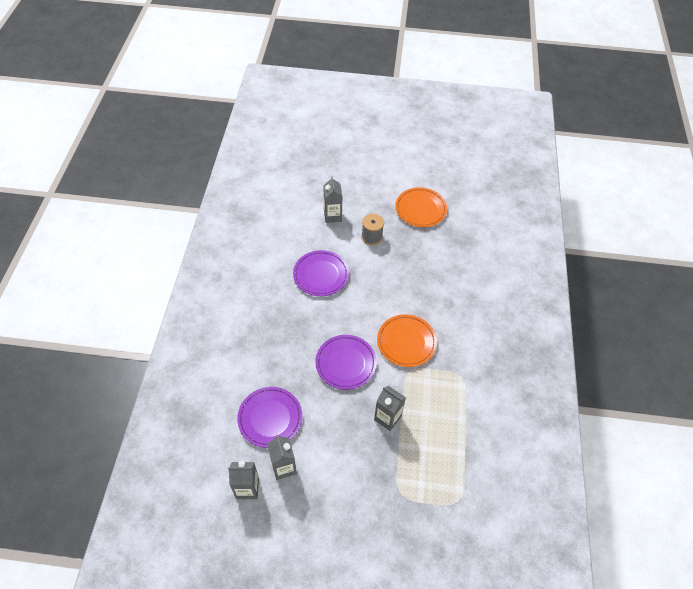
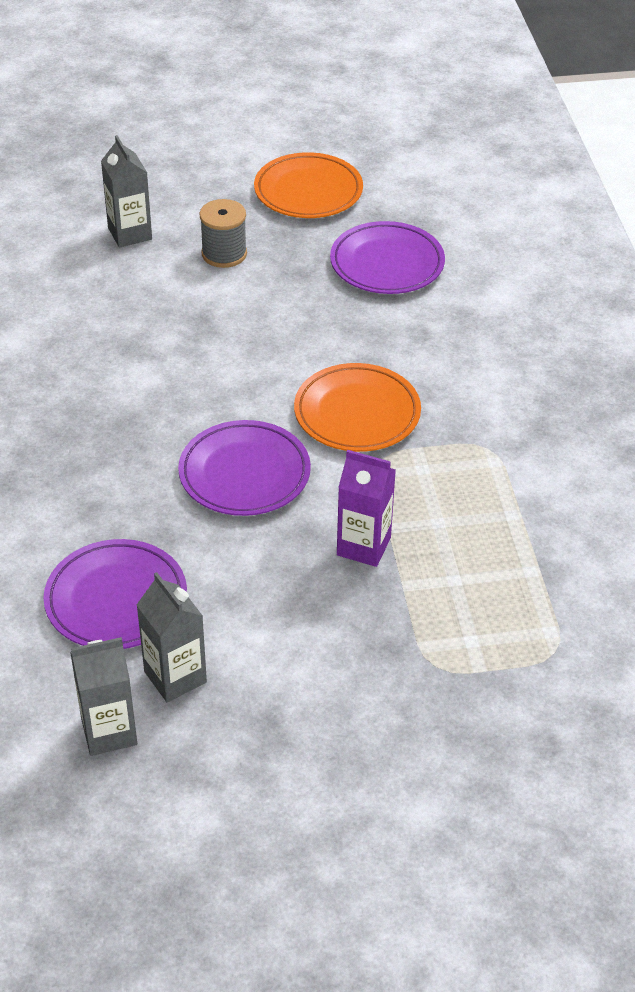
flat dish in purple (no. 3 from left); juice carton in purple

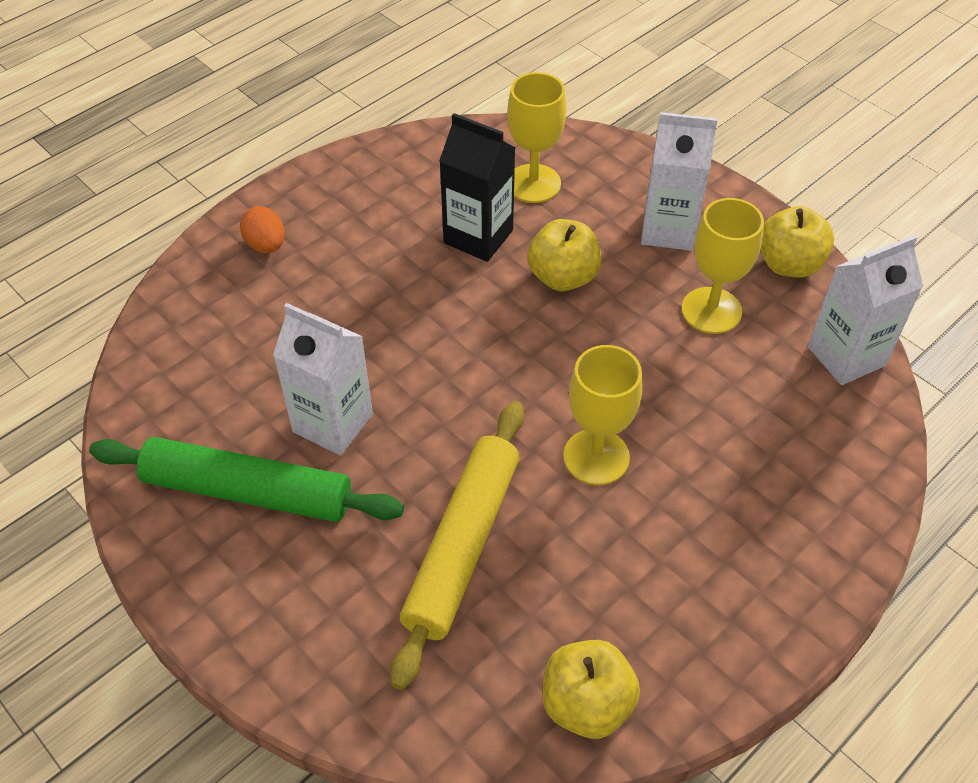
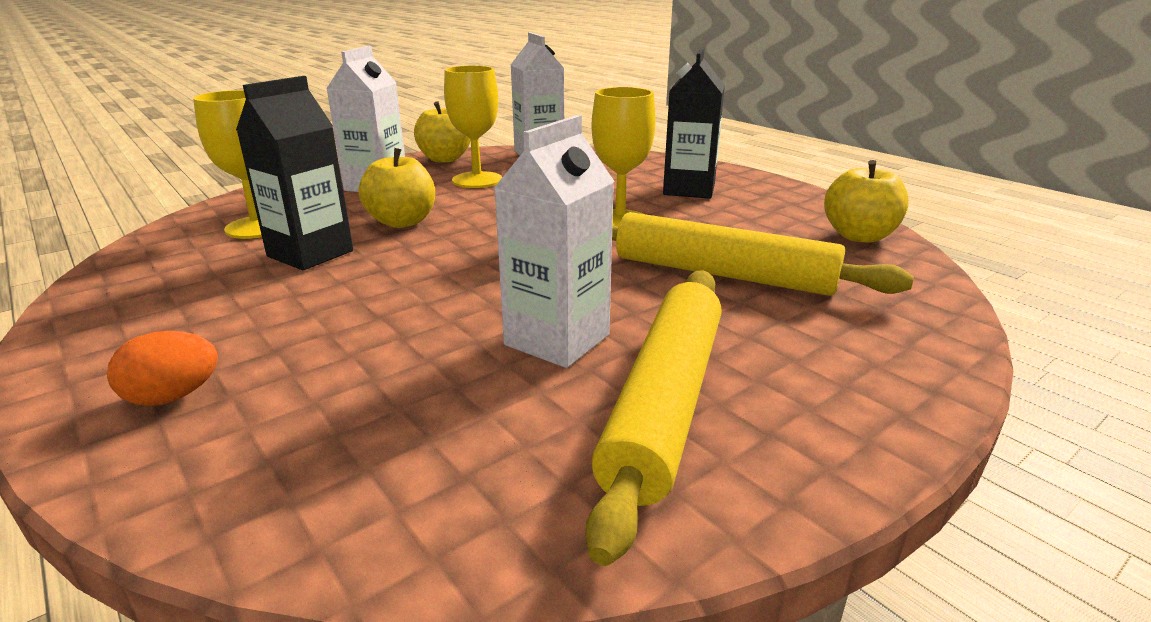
juice carton in ebony (no. 2 from left); rolling pin in bright yellow (no. 1 from left)

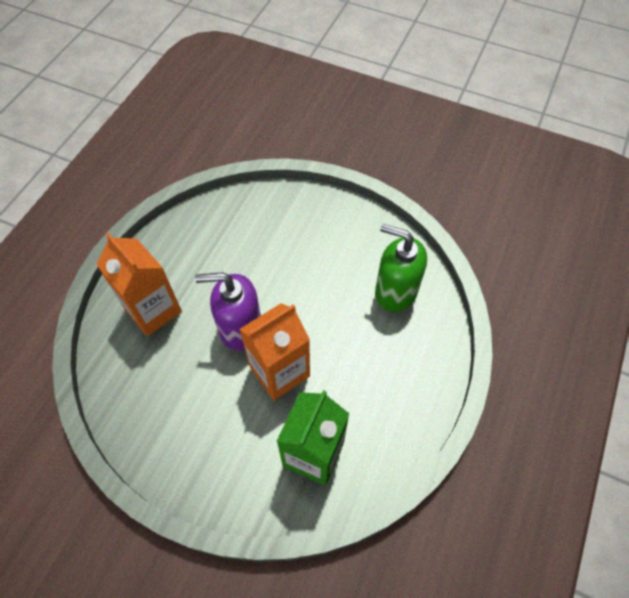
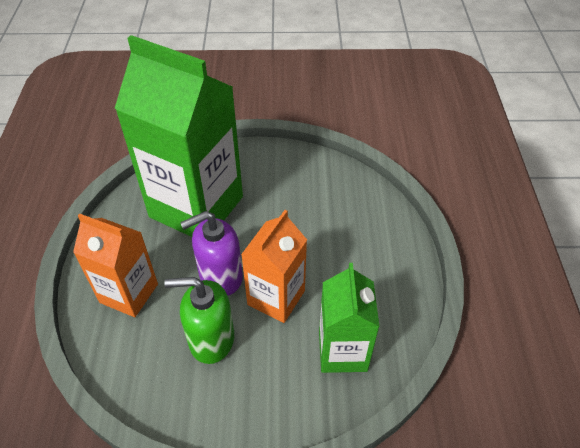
juice carton in green (no. 1 from left); soap dispenser in green

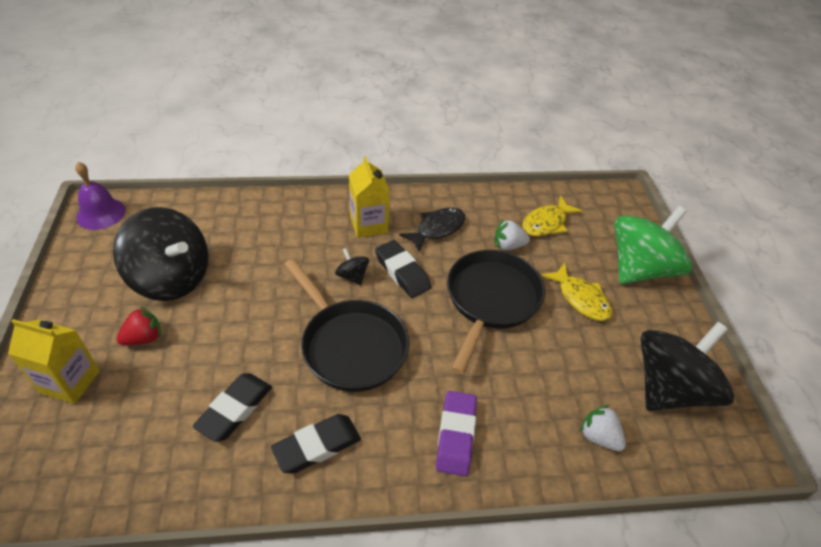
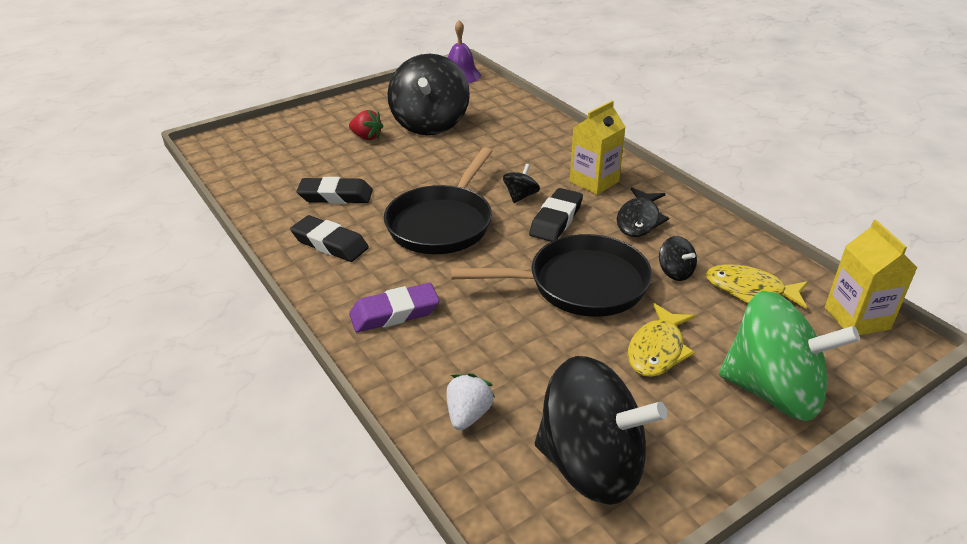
juice carton in bright yellow (no. 2 from left); toy top in ebony (no. 4 from left); toy fish in ebony

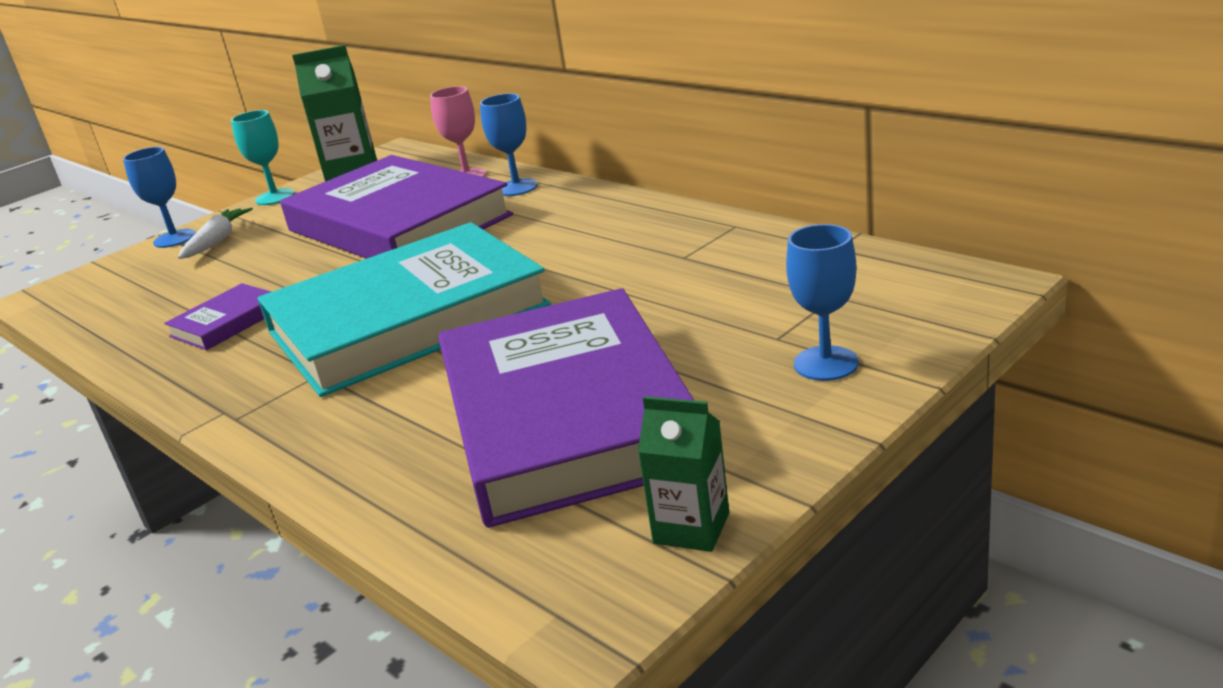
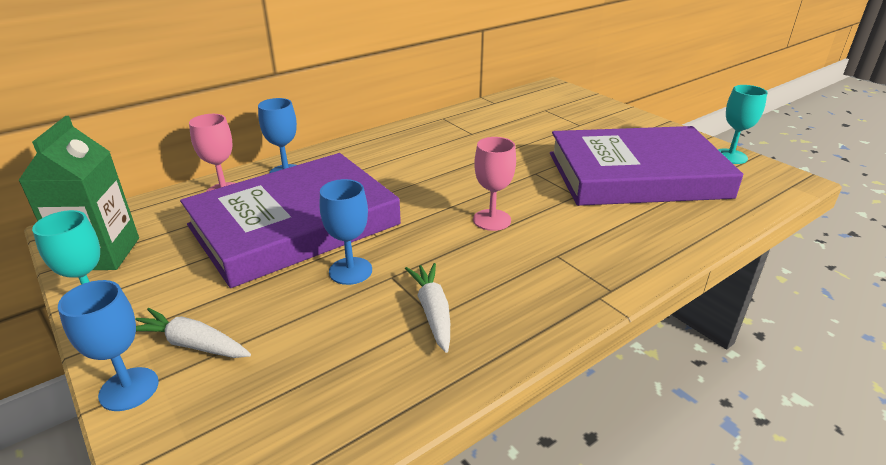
goblet in blue (no. 3 from left); root vegetable in pure white (no. 2 from left); goblet in rose-pink (no. 2 from left); goblet in teal (no. 2 from left)

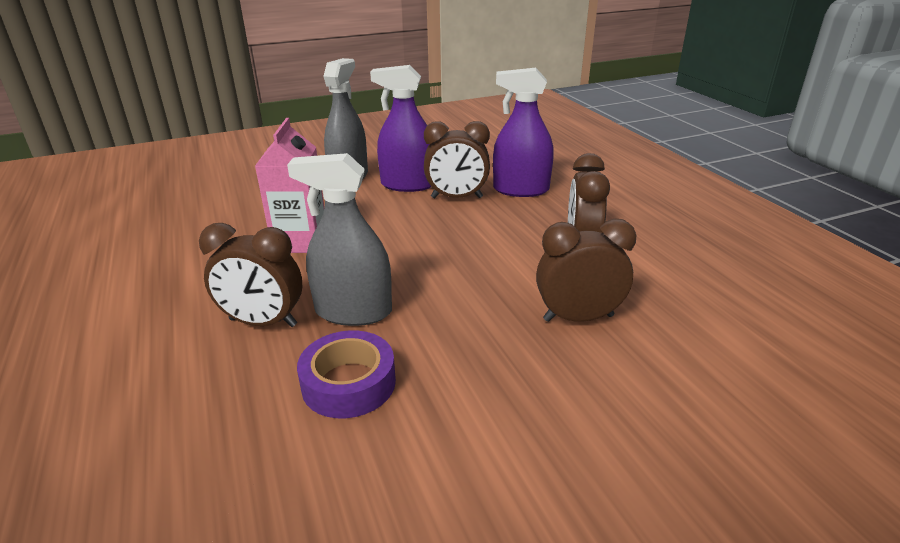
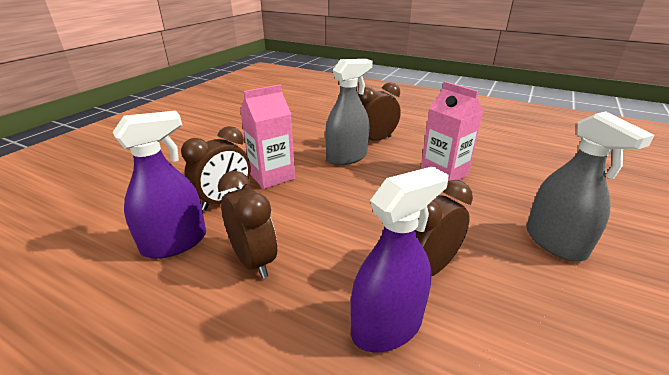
tape in purple; juice carton in rose-pink (no. 1 from left); sprayer in purple (no. 1 from left)

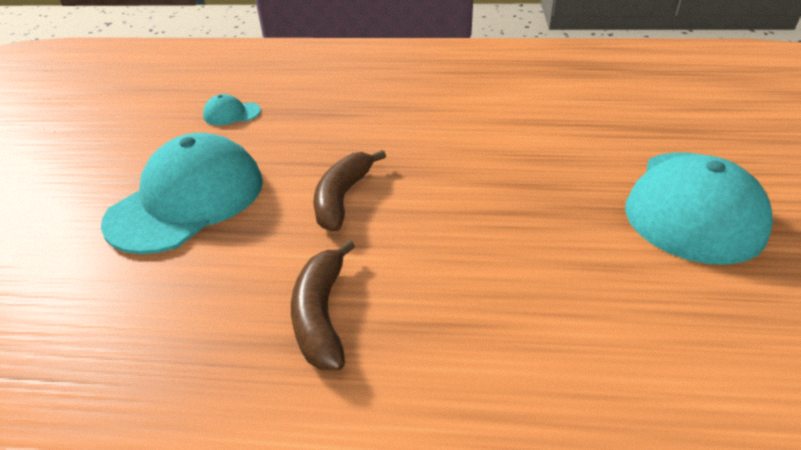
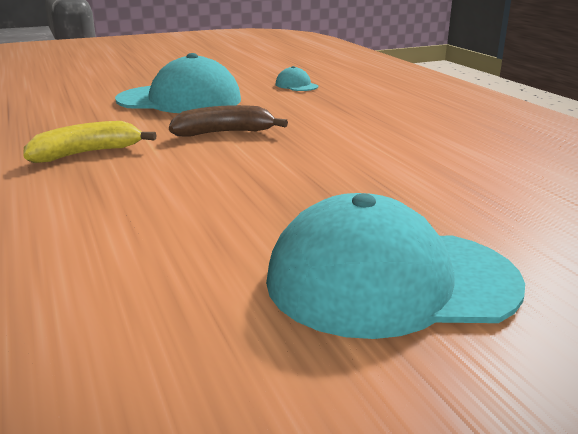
banana in bright yellow

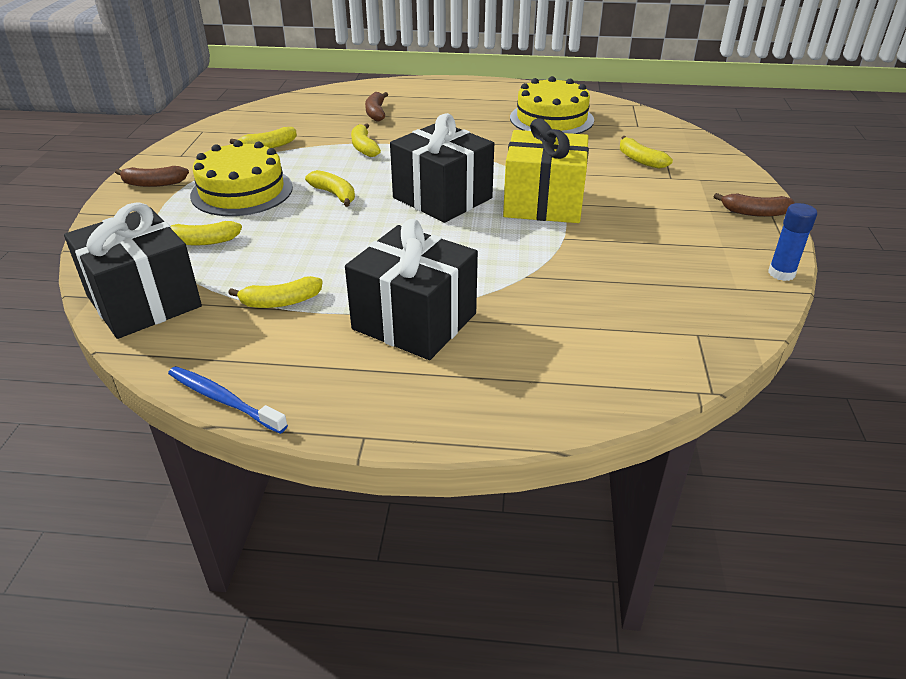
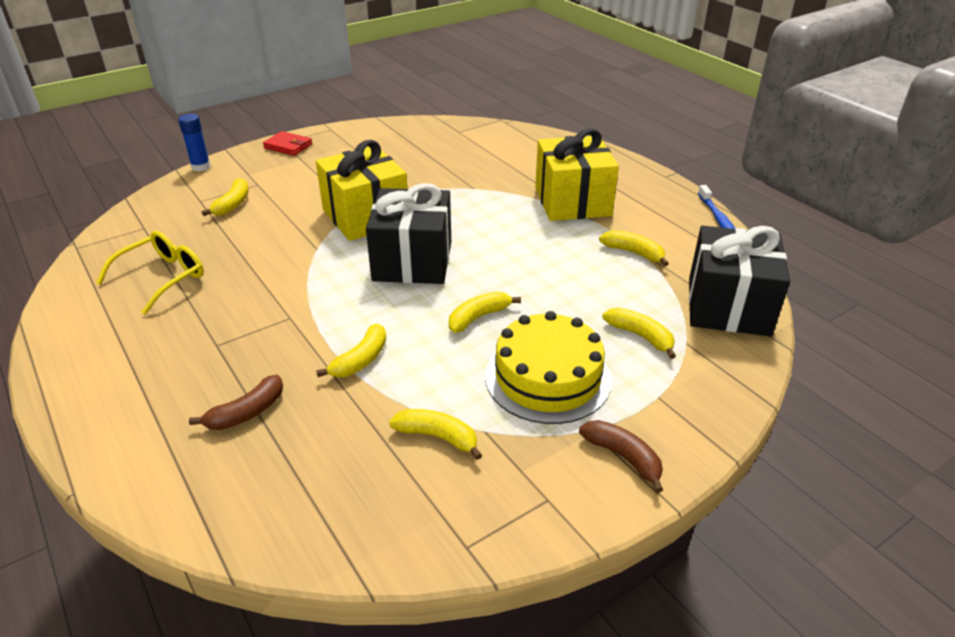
stick of glue in blue; spectacles in bright yellow; billfold in crimson; wrapped gift in bright yellow (no. 2 from left); banana in bright yellow (no. 4 from left)

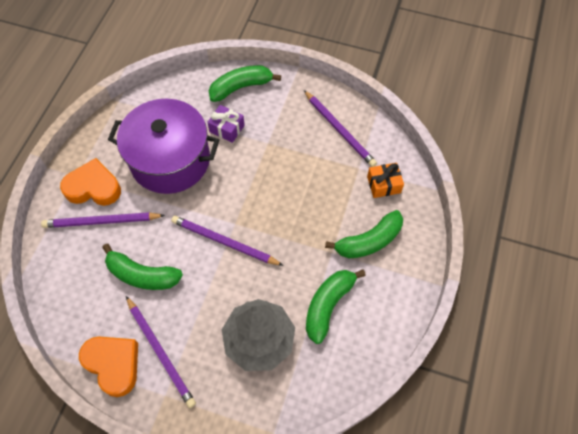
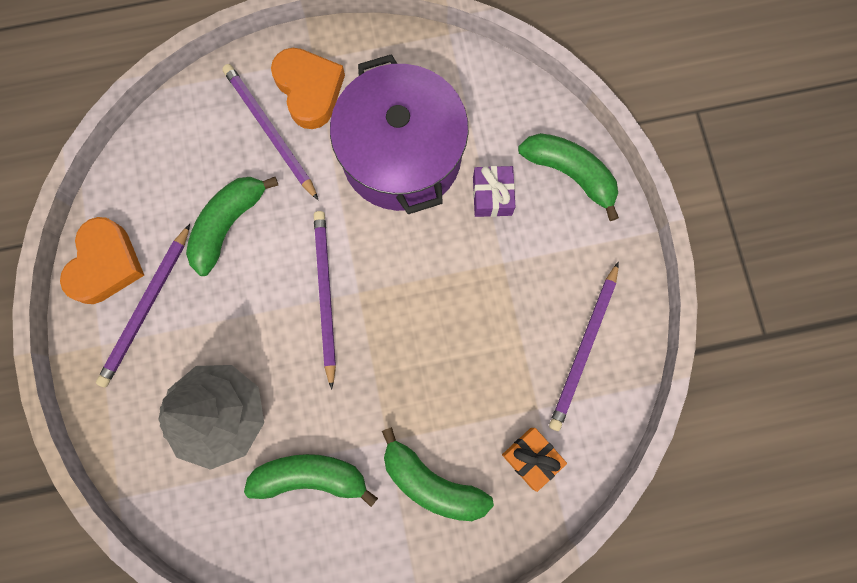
banana in green (no. 1 from left)

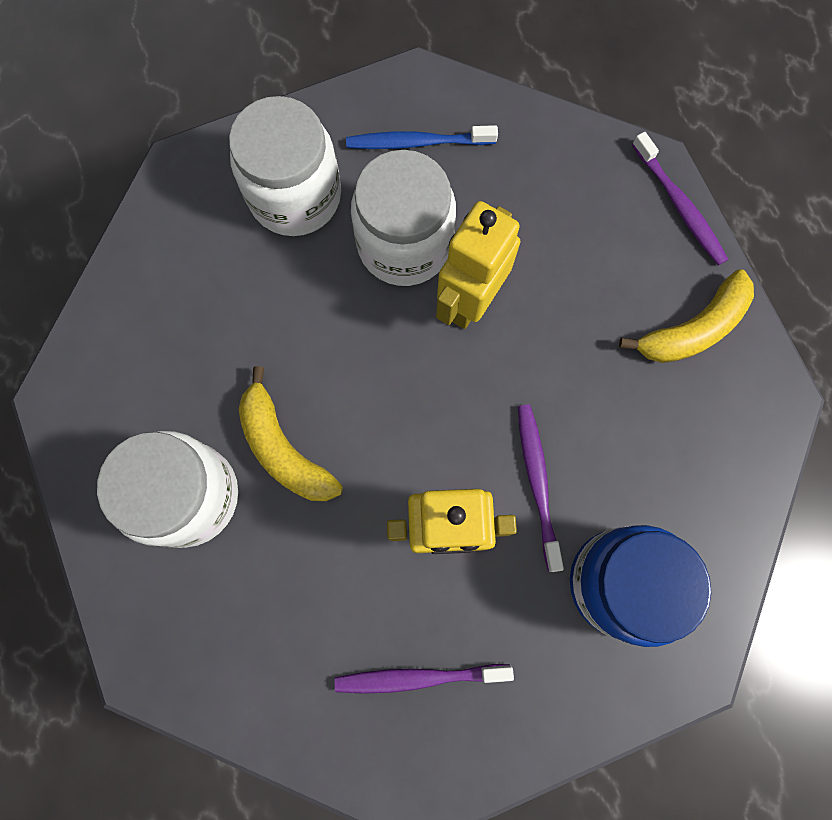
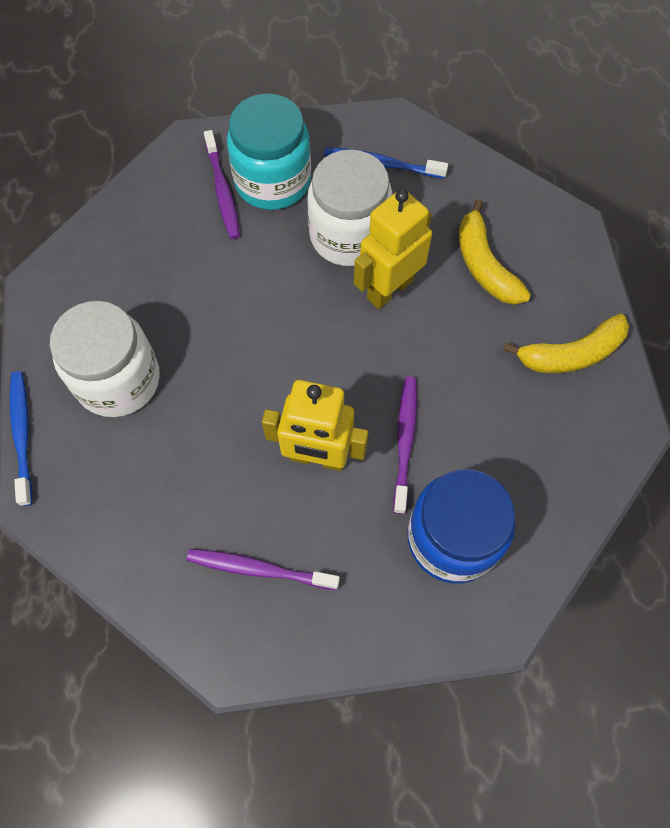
toothbrush in blue (no. 1 from left); banana in bright yellow (no. 1 from left); toothbrush in purple (no. 1 from left); jar in teal

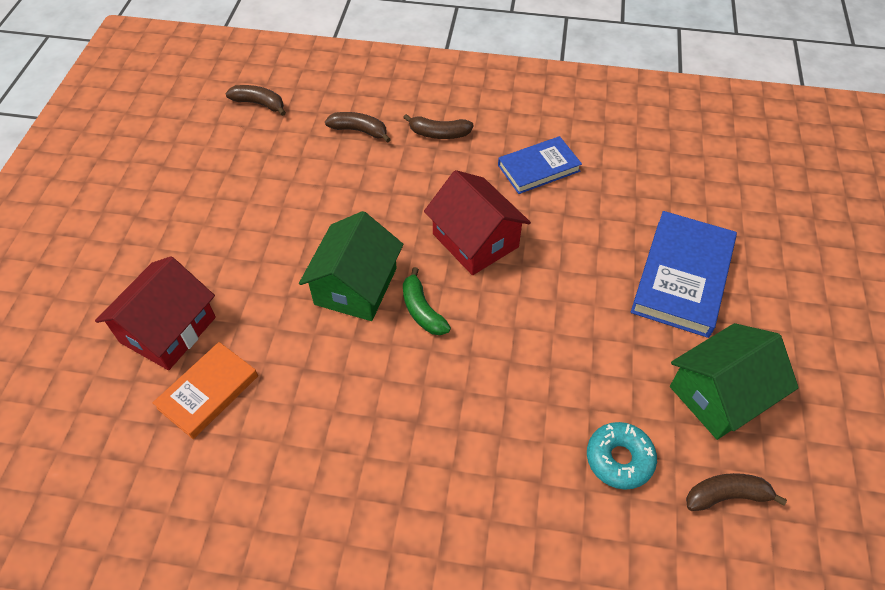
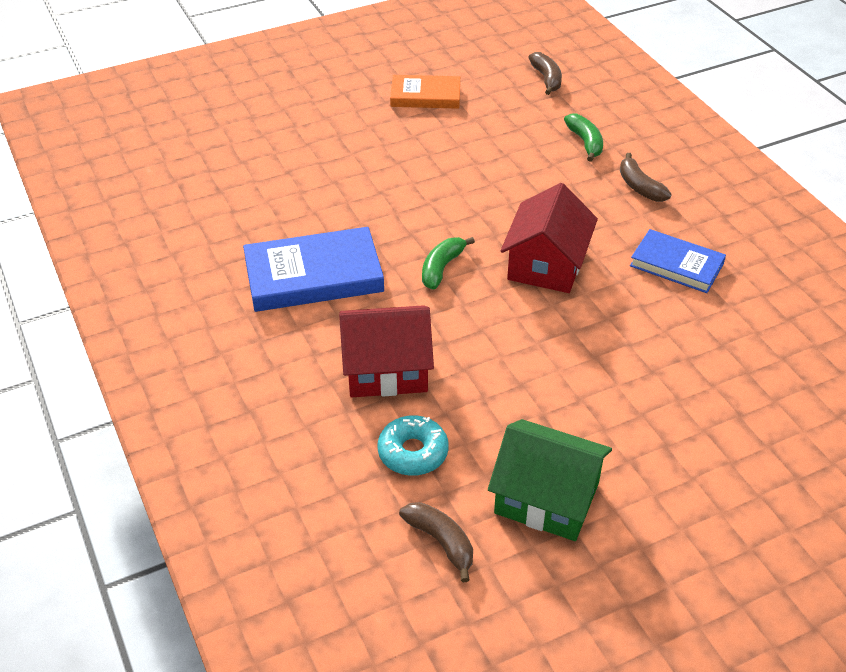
toy house in green (no. 1 from left in the first image); toy house in crimson (no. 1 from left); hardback in orange-coloured; hardback in blue (no. 1 from left); banana in green (no. 2 from left)

